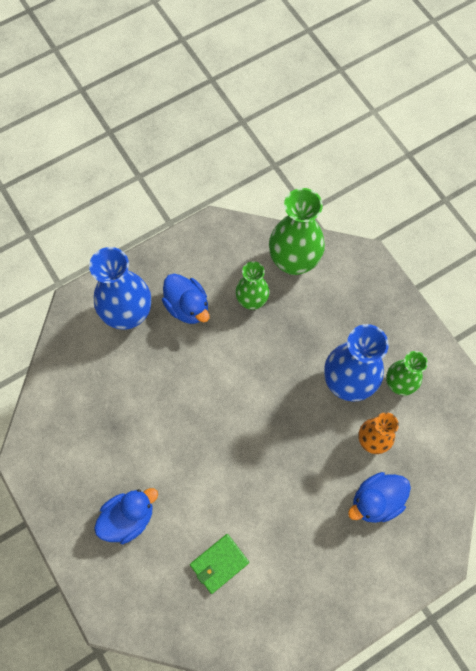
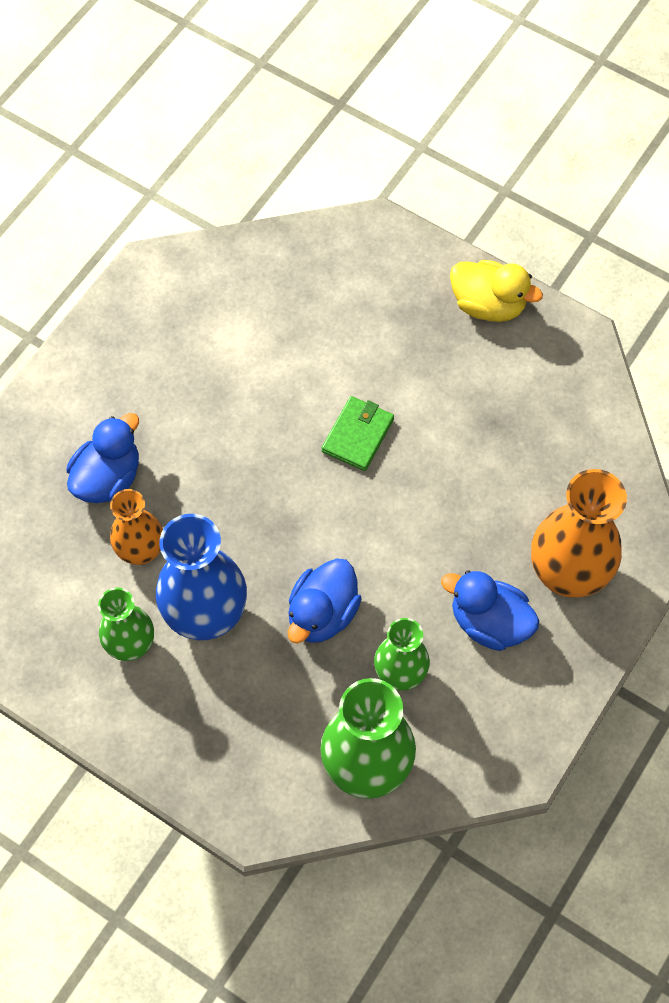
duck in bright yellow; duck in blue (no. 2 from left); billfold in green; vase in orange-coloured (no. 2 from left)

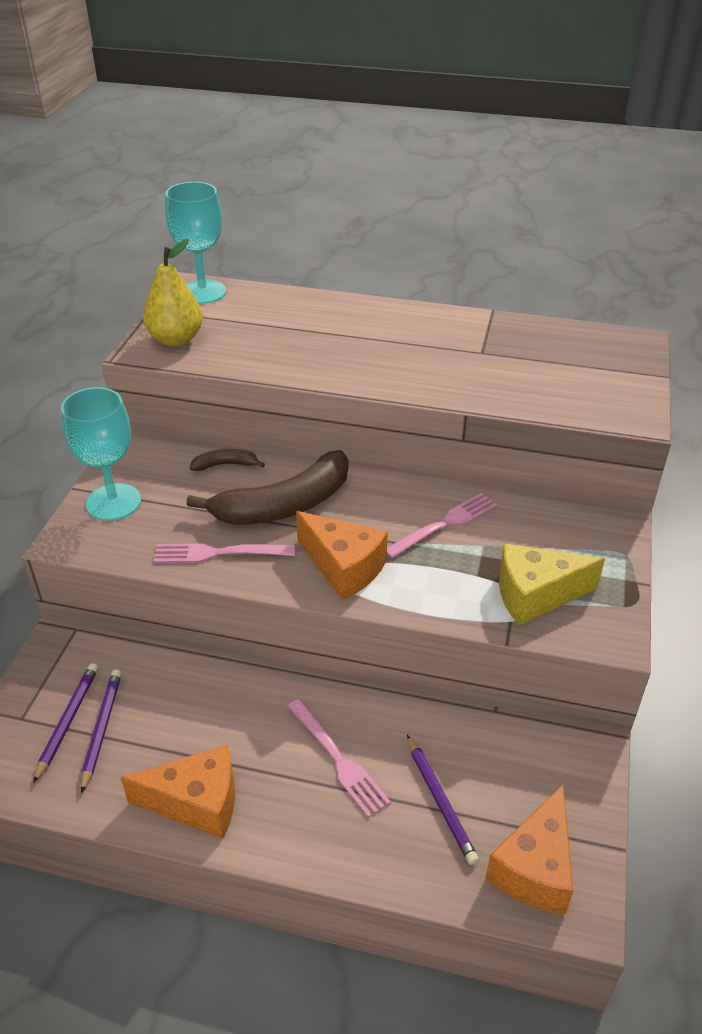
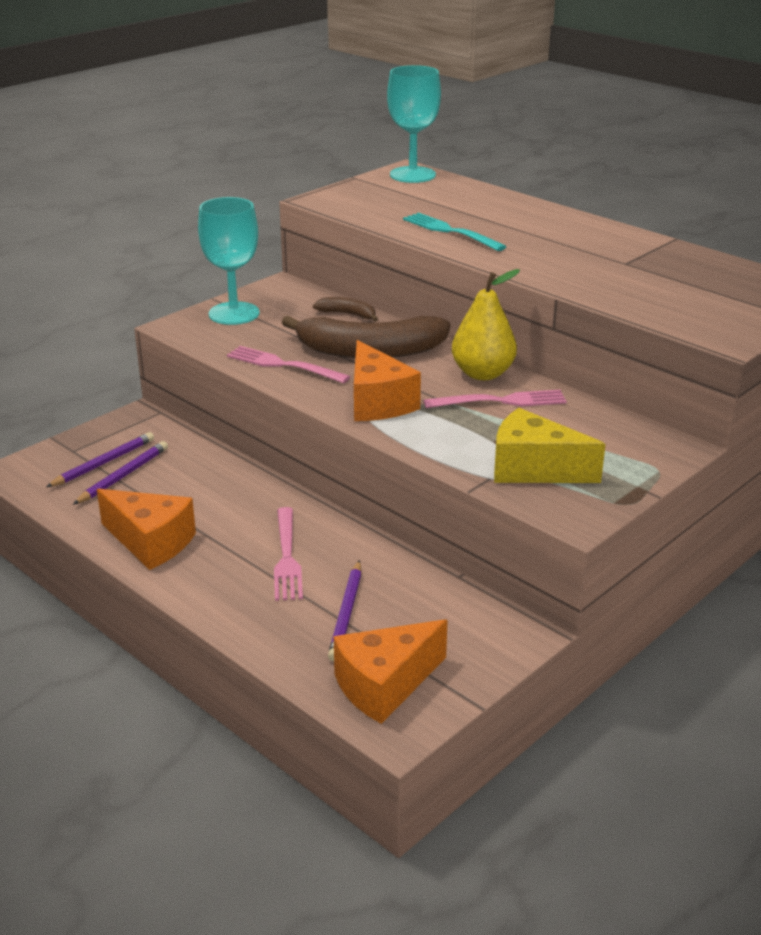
table fork in teal; pear fruit in bright yellow

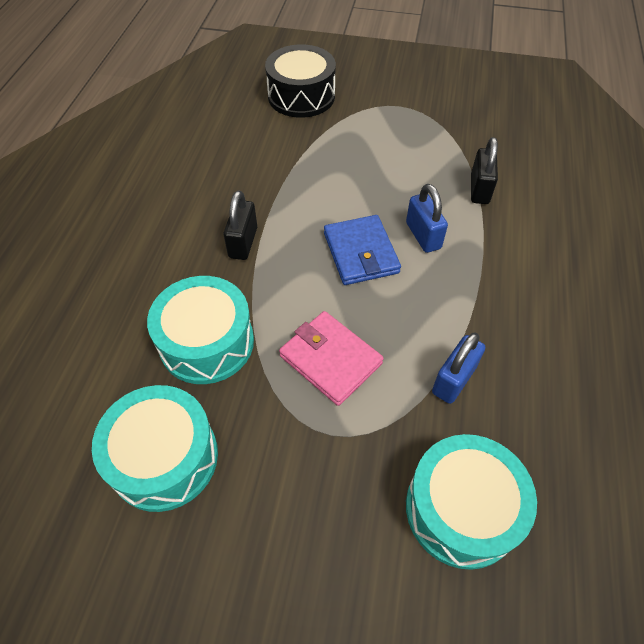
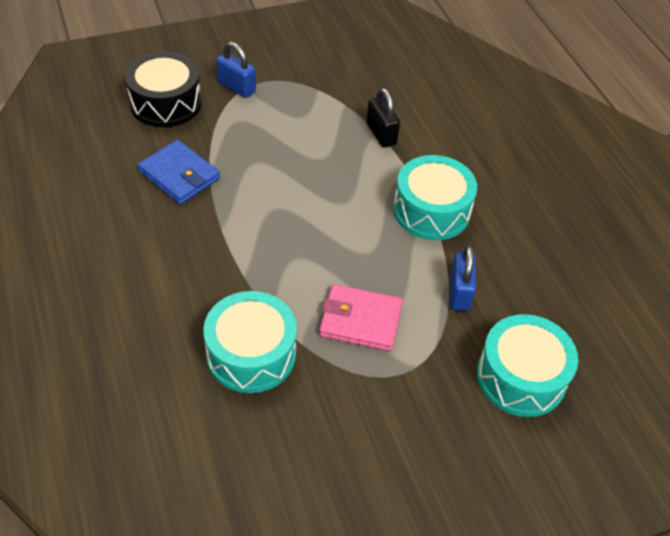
small lock in ebony (no. 1 from left in the first image); toy drum in teal (no. 2 from left); billfold in blue; small lock in blue (no. 1 from left)

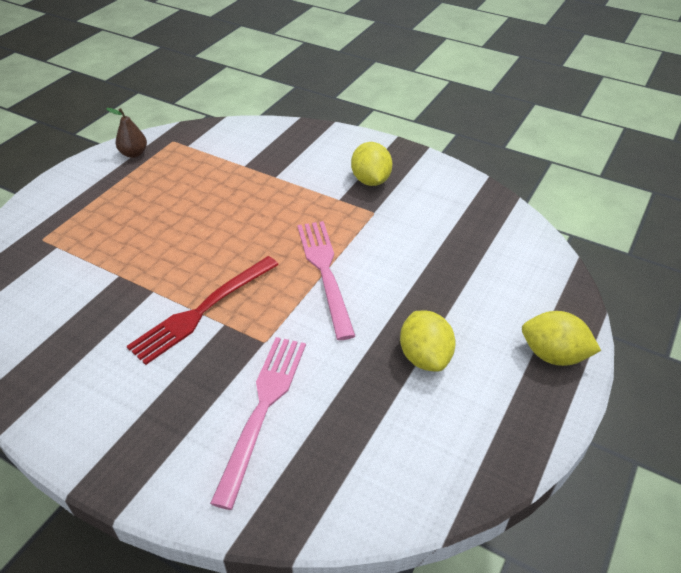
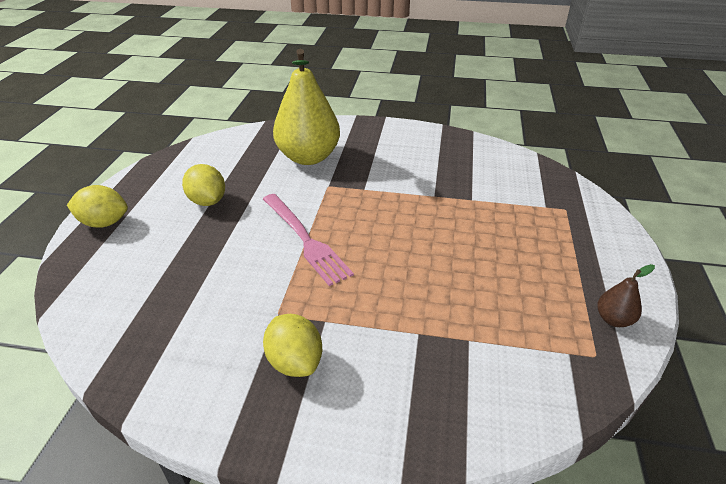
table fork in crimson; pear fruit in bright yellow

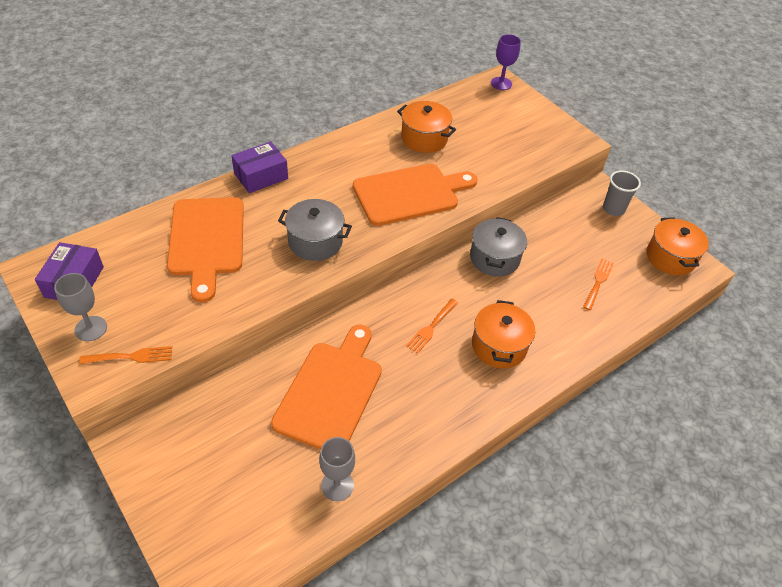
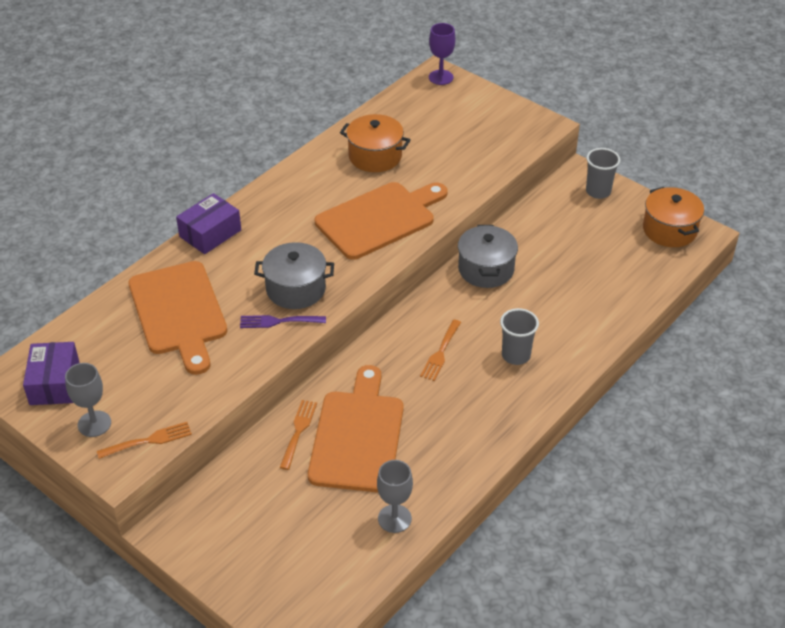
table fork in purple; table fork in orange-coloured (no. 2 from left); cup in ash-grey (no. 1 from left)

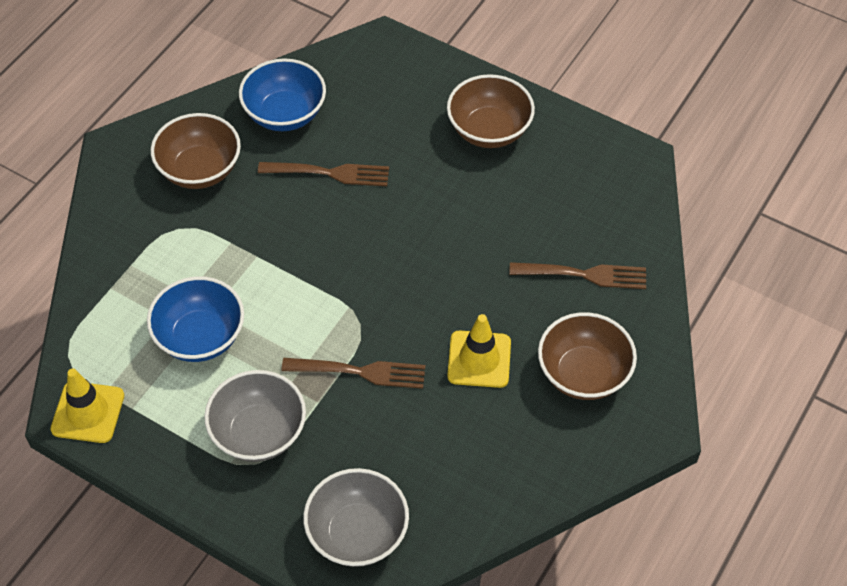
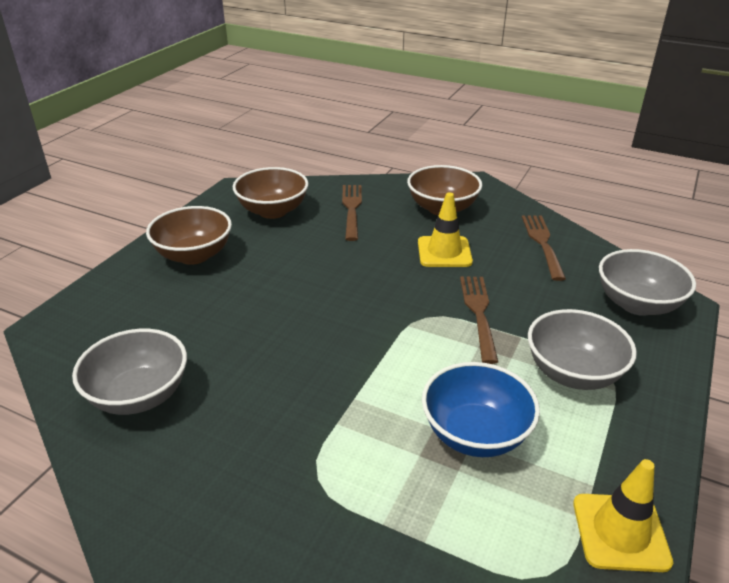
deep dish in russet (no. 2 from left); table fork in russet (no. 3 from left); deep dish in ash-grey (no. 1 from left)

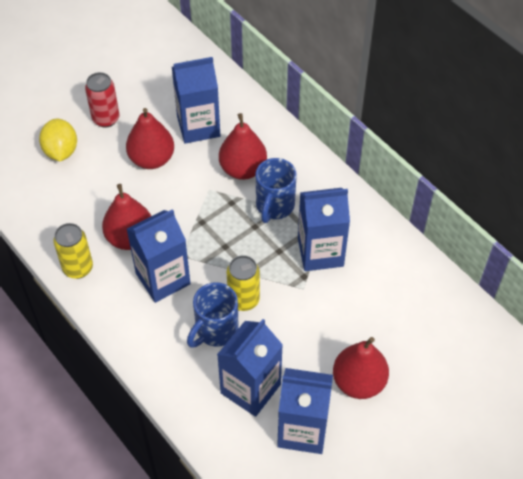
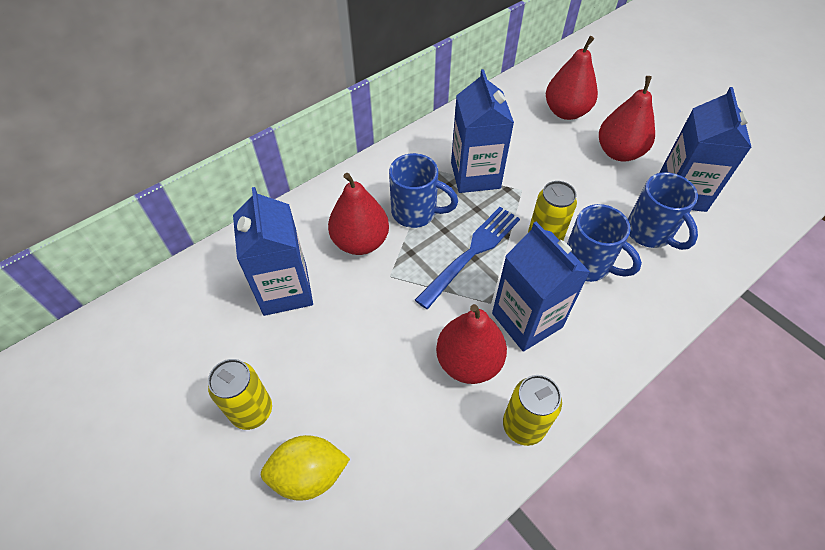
table fork in blue; pear fruit in crimson (no. 3 from left); coffee mug in blue (no. 3 from left); soda can in bright yellow (no. 1 from left)

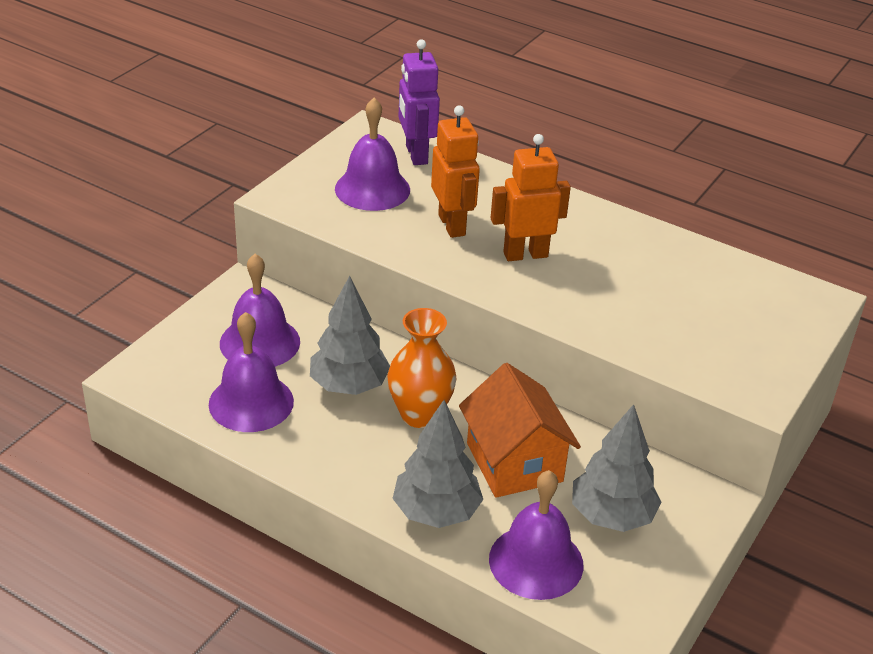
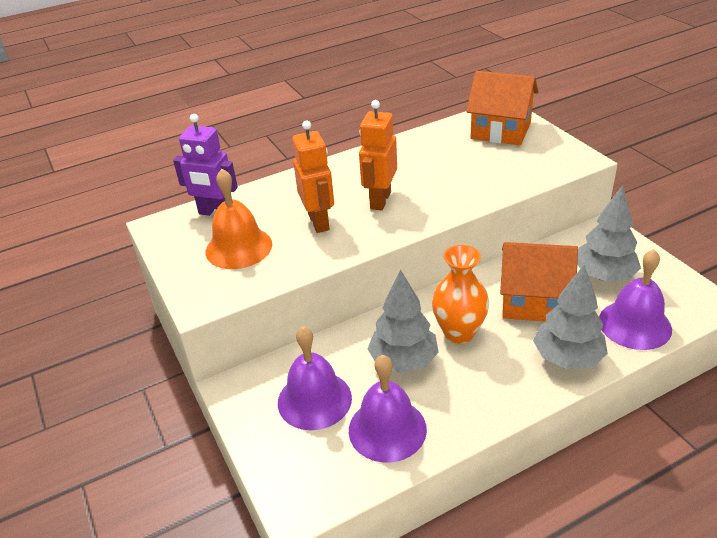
toy house in orange-coloured (no. 1 from left); hand bell in orange-coloured; toy robot in orange-coloured (no. 1 from left)

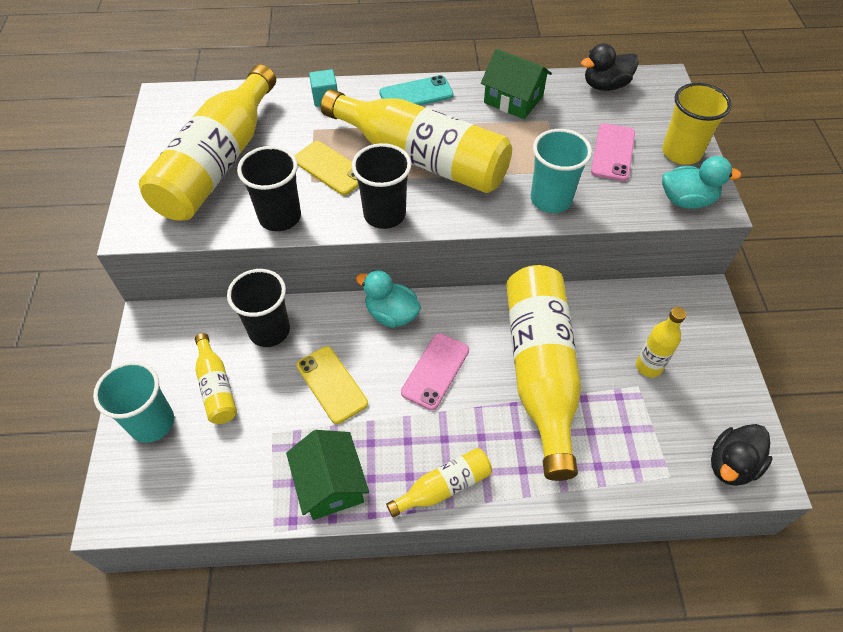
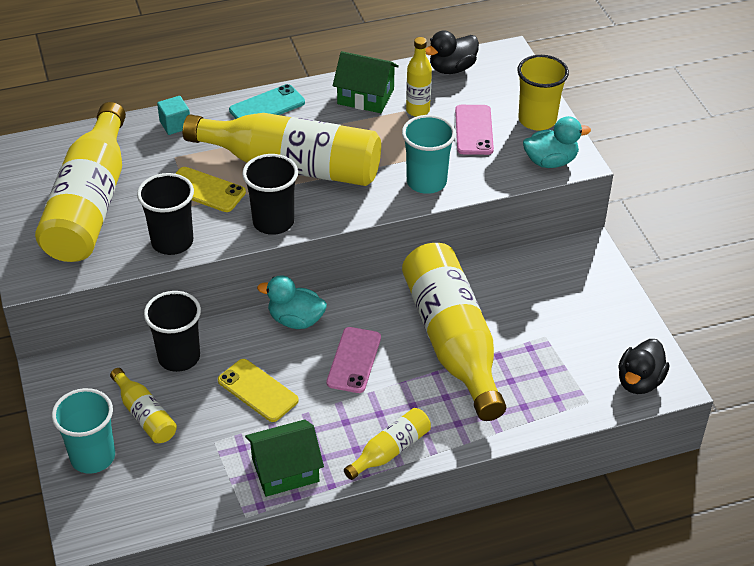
flask in bright yellow (no. 5 from left); toy house in green (no. 1 from left)

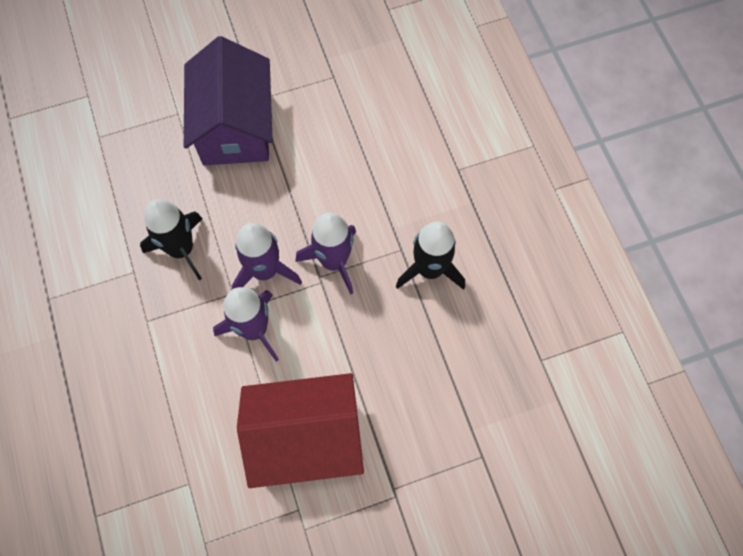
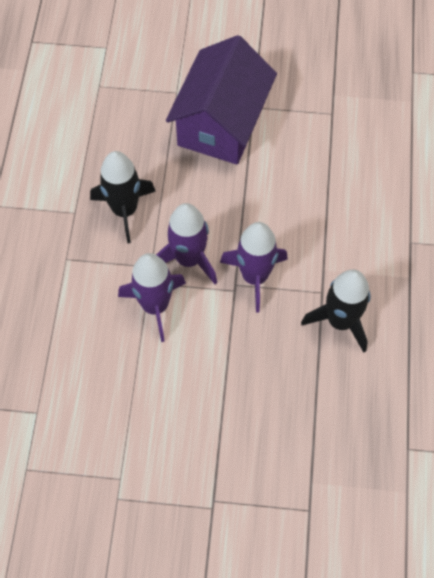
toy house in crimson

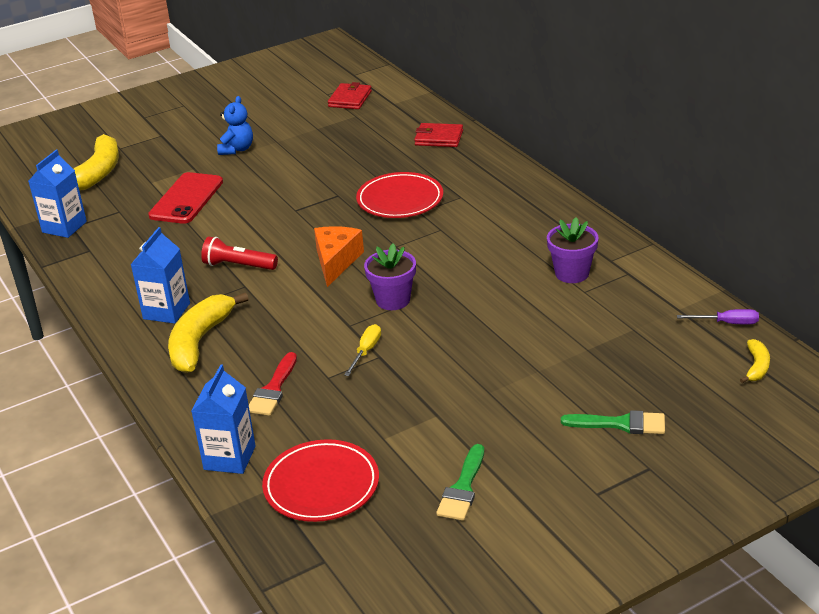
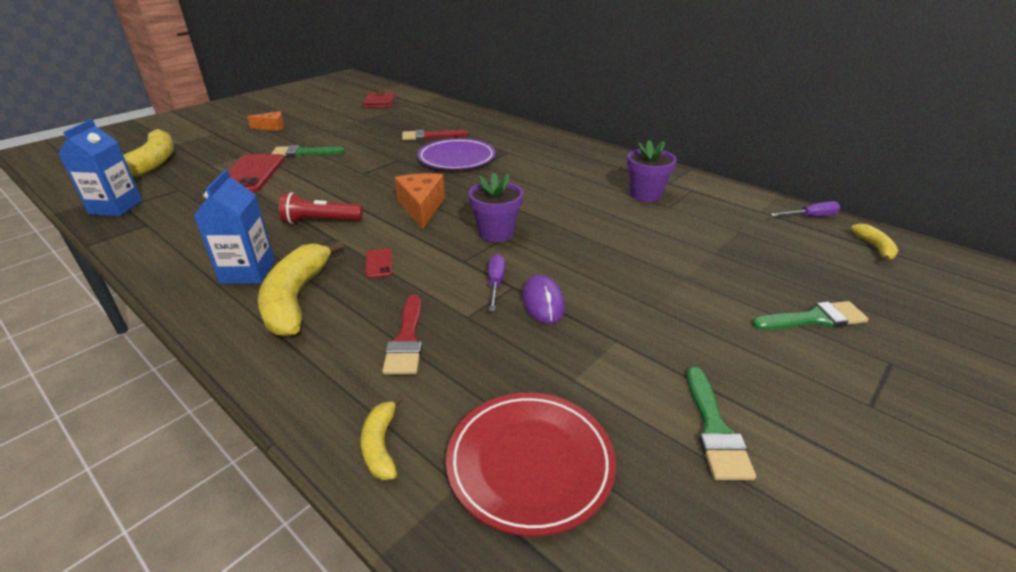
teddy bear in blue; billfold in crimson (no. 2 from left in the first image); piece of cheese in orange-coloured (no. 1 from left); brush in green (no. 1 from left); phone in crimson (no. 2 from left); brush in crimson (no. 2 from left); PC mouse in purple; banana in bright yellow (no. 3 from left); screwdriver in purple (no. 1 from left); flat dish in purple

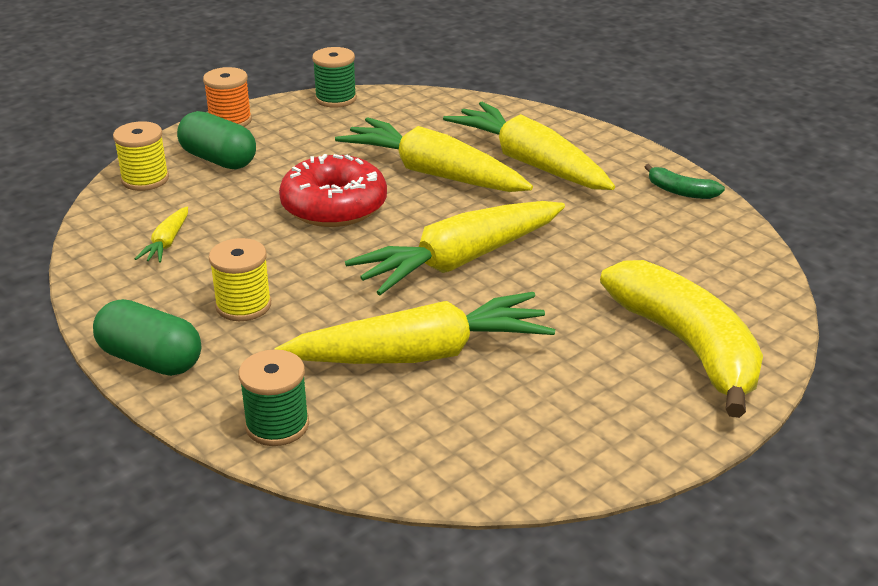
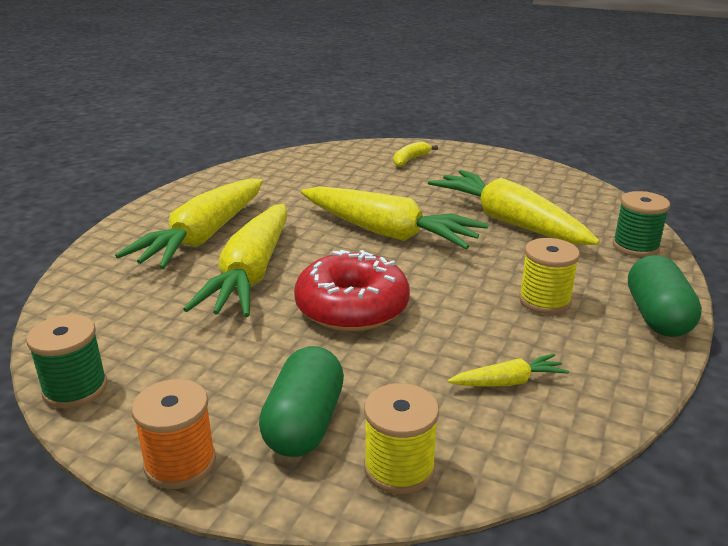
banana in green; banana in bright yellow

